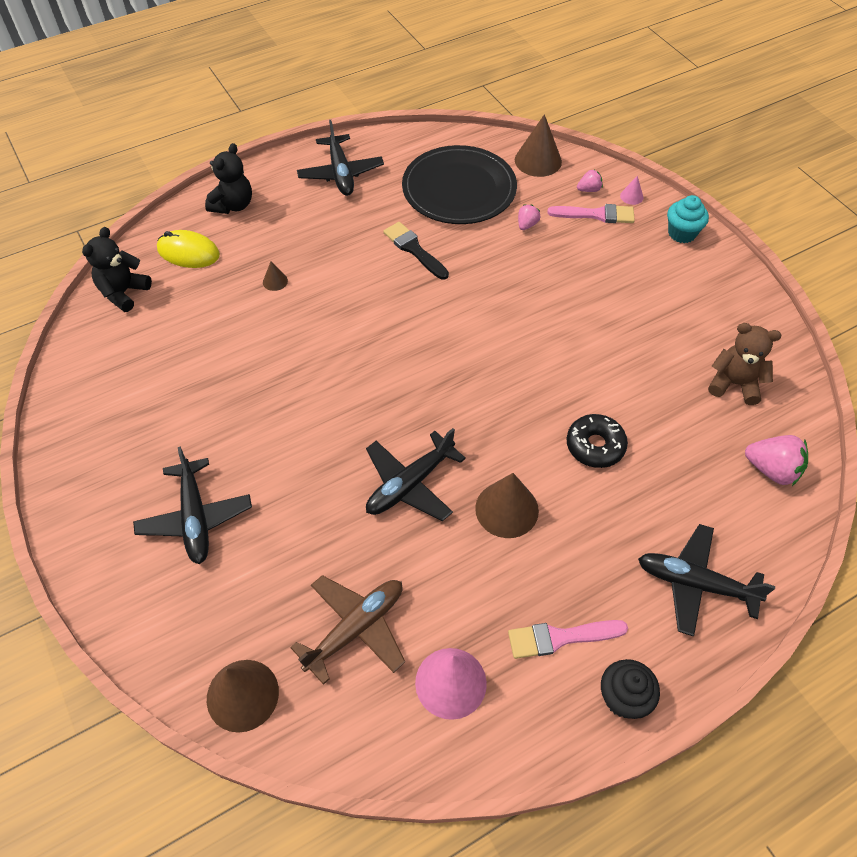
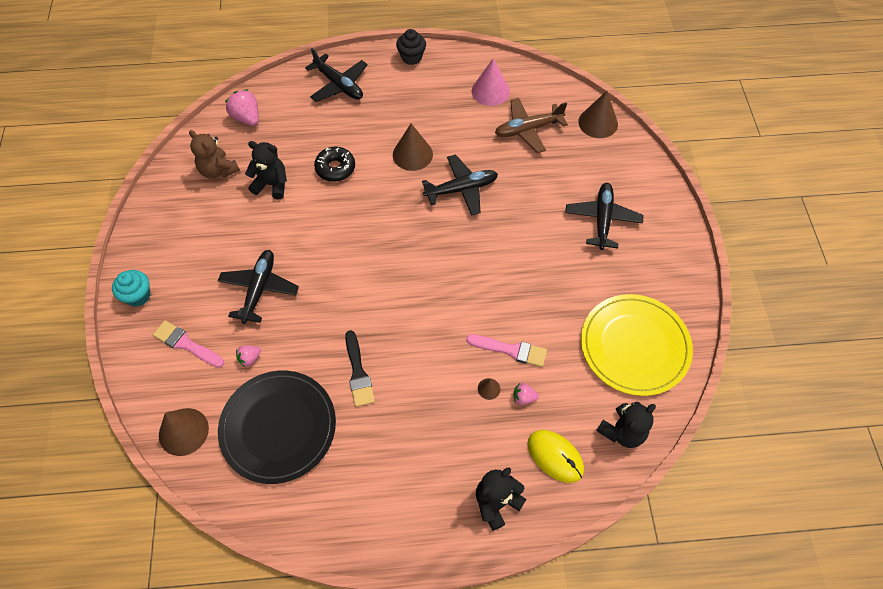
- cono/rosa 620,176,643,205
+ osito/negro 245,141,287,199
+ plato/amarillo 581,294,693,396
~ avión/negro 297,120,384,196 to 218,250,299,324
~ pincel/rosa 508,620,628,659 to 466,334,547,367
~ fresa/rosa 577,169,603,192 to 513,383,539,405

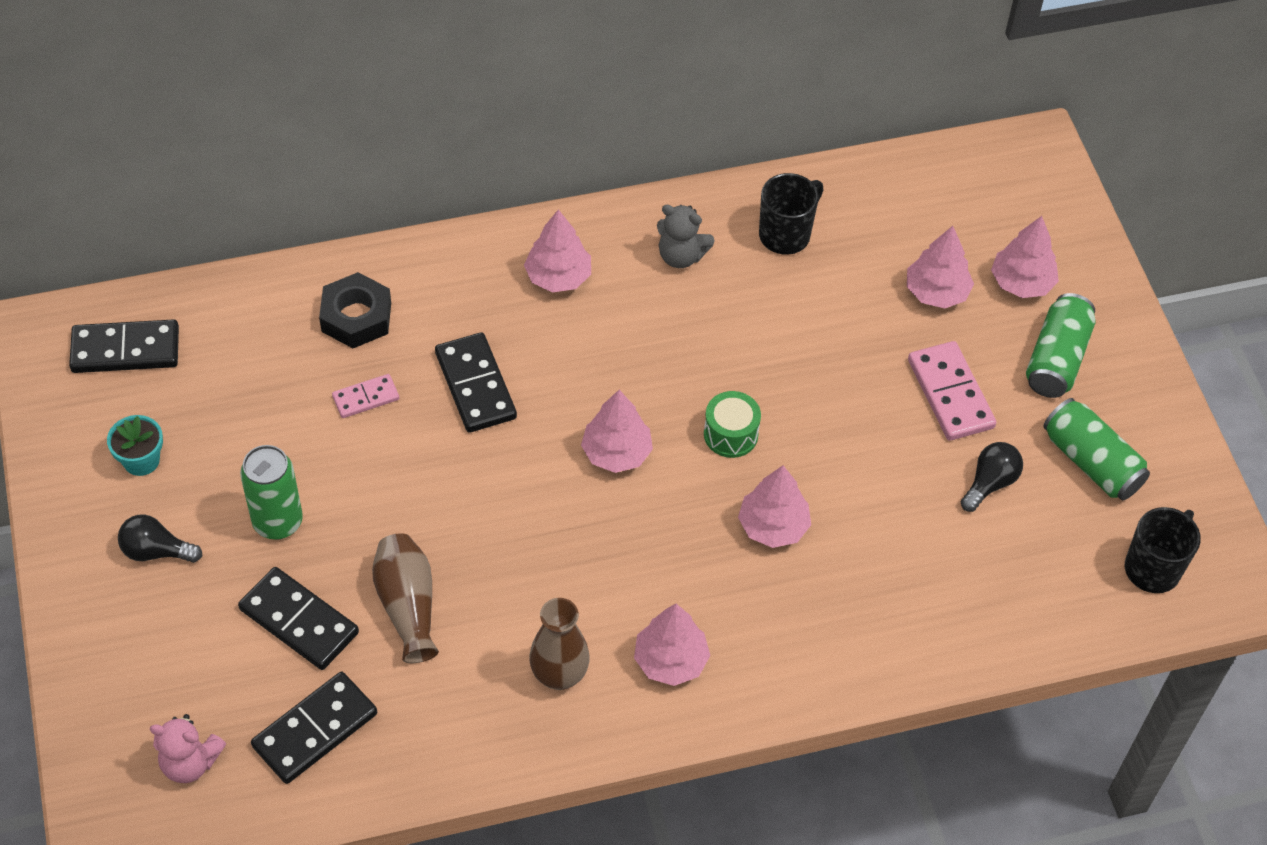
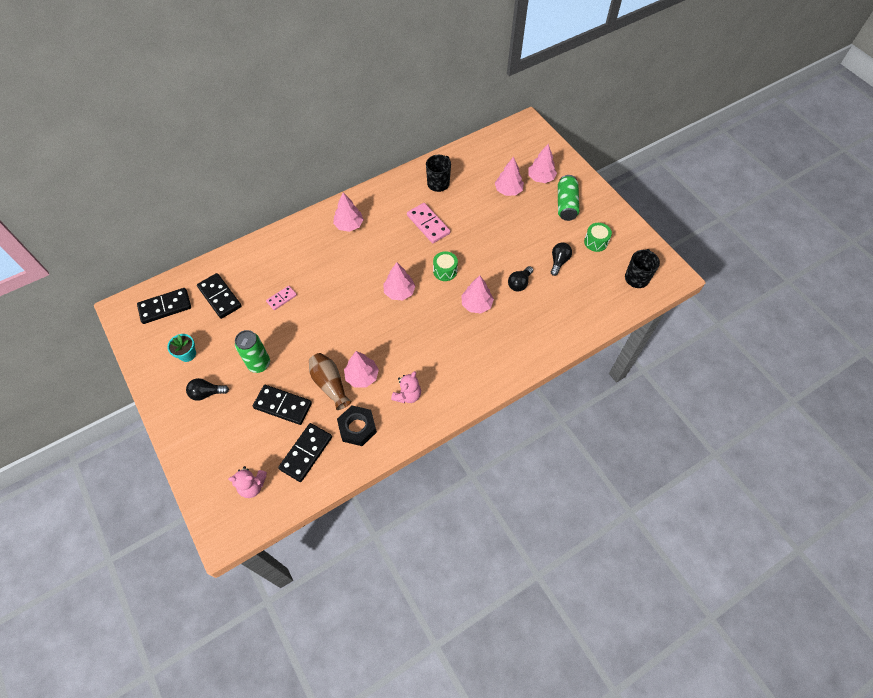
- osito/gris 657,205,715,268
+ bombilla/negro 508,266,533,291
~ tuerca/negro 319,272,391,348 to 337,406,377,446
~ ficha de dominó/negro 435,332,517,433 to 197,273,242,319
~ árbol/rosa 634,604,710,686 to 344,351,379,387
~ ficha de dominó/rosa 908,341,996,441 to 407,203,450,243
~ florero/marrón 529,598,590,690 to osito/rosa 391,371,421,403
~ lata/verde 1043,398,1150,500 to tambor/verde 584,223,612,252

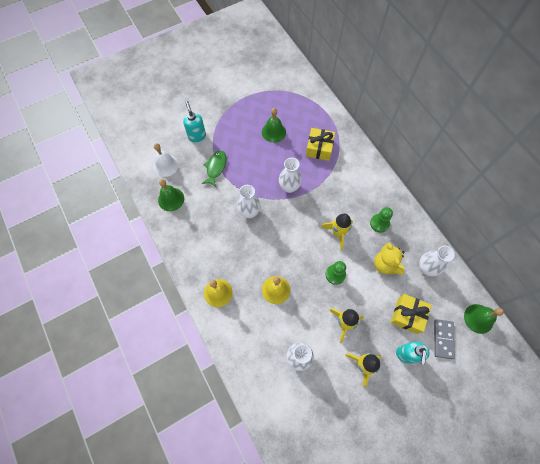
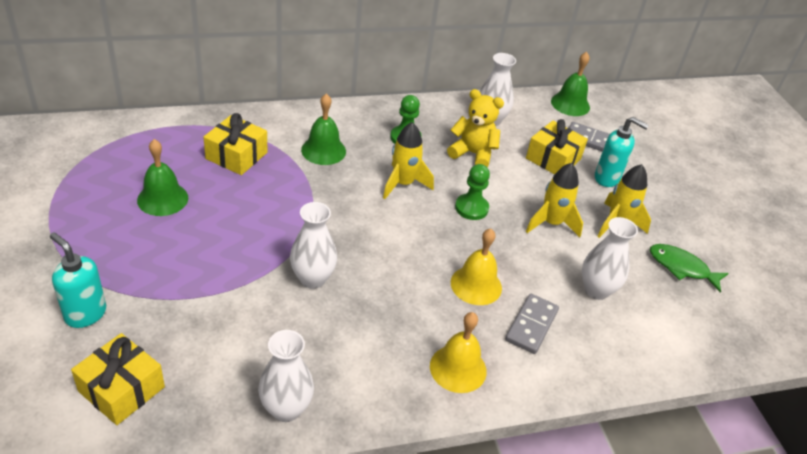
+ ficha de dominó/gris 505,294,559,354
~ campana/verde 158,179,184,211 to 301,94,346,165
~ pez/verde 202,151,226,187 to 650,244,729,293
~ florero/blanco 279,158,302,193 to 258,330,314,422
~ campana/blanco 153,143,179,177 to regalo/amarillo 71,333,165,425
~ dispensador de jabón/turquesa 183,101,206,142 = 50,232,106,328 45 degrees clockwise
~ osito/amarillo 374,243,405,275 = 447,89,504,167 150 degrees counterclockwise

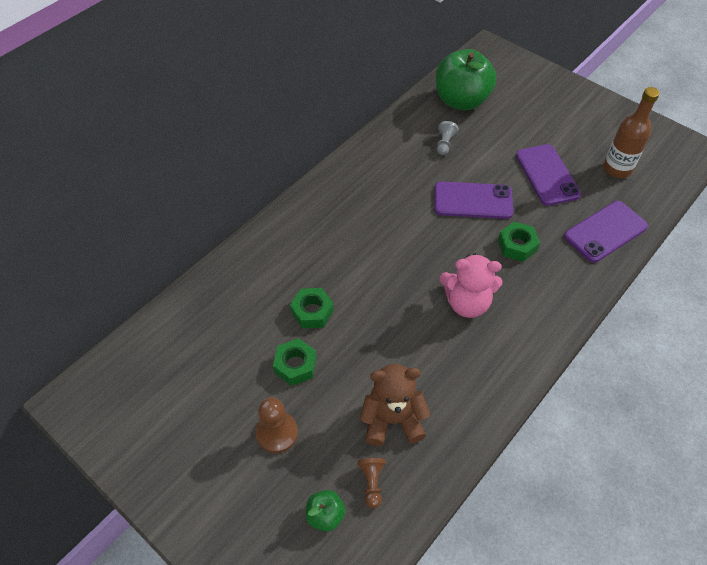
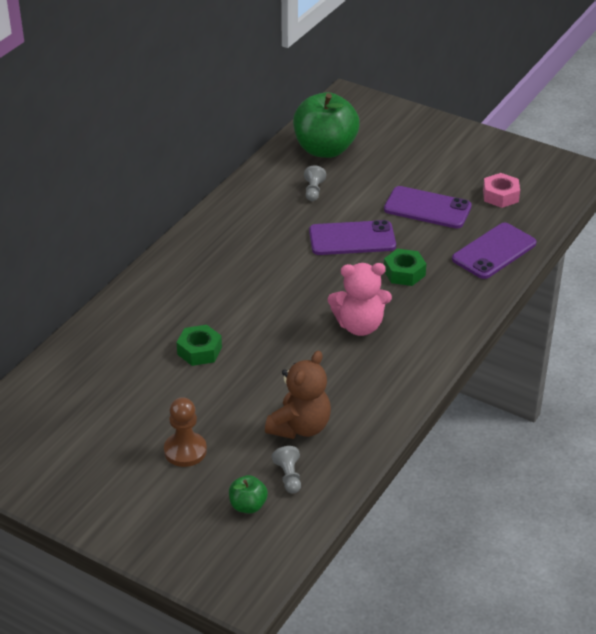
- tuerca/verde 273,338,317,386
~ botella/marrón 603,87,660,178 to tuerca/rosa 483,173,520,208
~ peón/marrón 357,458,386,509 to peón/gris 272,446,301,493
~ osito/marrón 360,364,431,446 = 265,351,331,439 135 degrees clockwise
~ móvil/morado 516,144,581,206 = 384,186,472,228 45 degrees counterclockwise

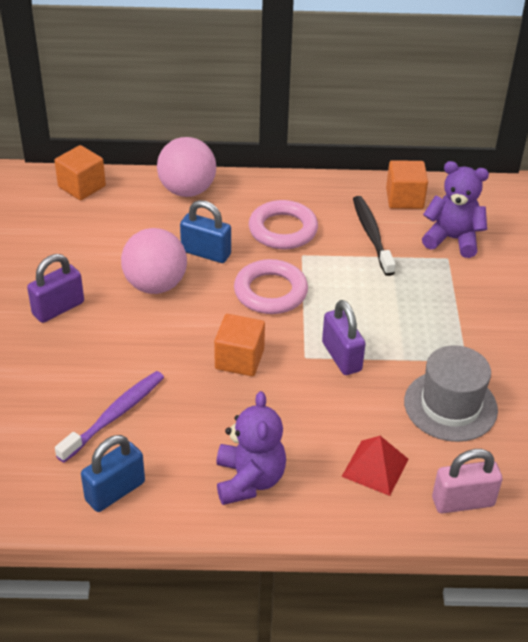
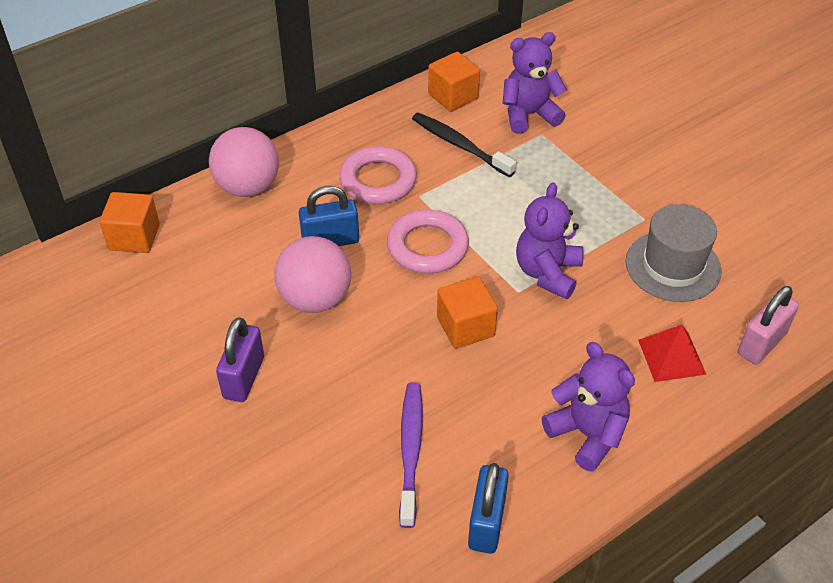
~ candado/morado 322,300,366,375 to osito/morado 516,182,584,299

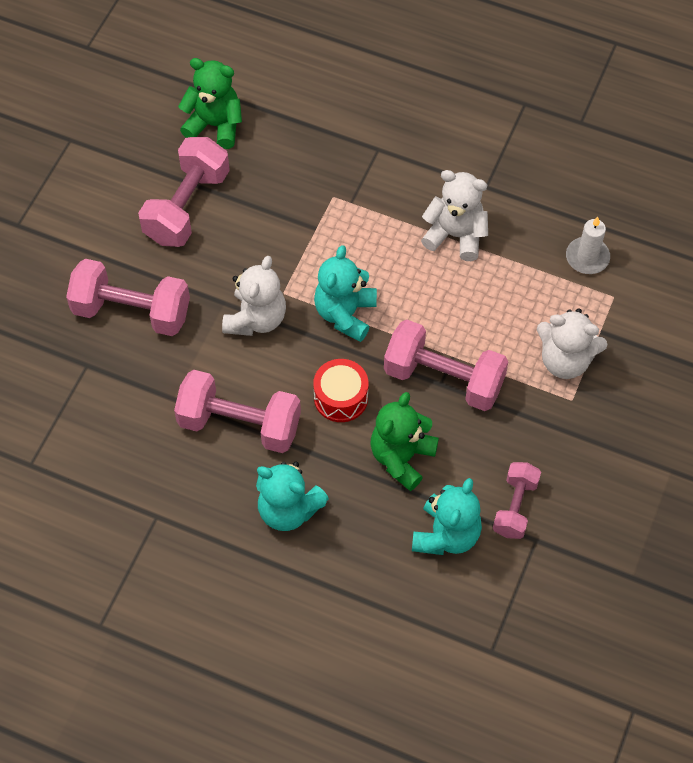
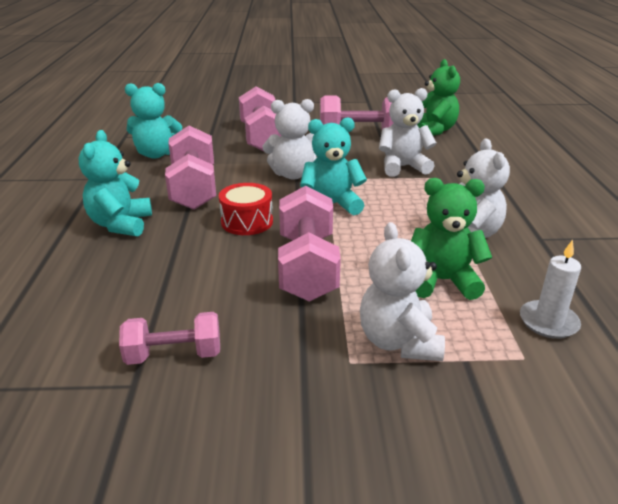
+ osito/blanco 379,88,437,177
~ osito/verde 370,392,439,491 to 411,178,492,300
~ osito/turquesa 412,478,482,555 to 125,83,182,159

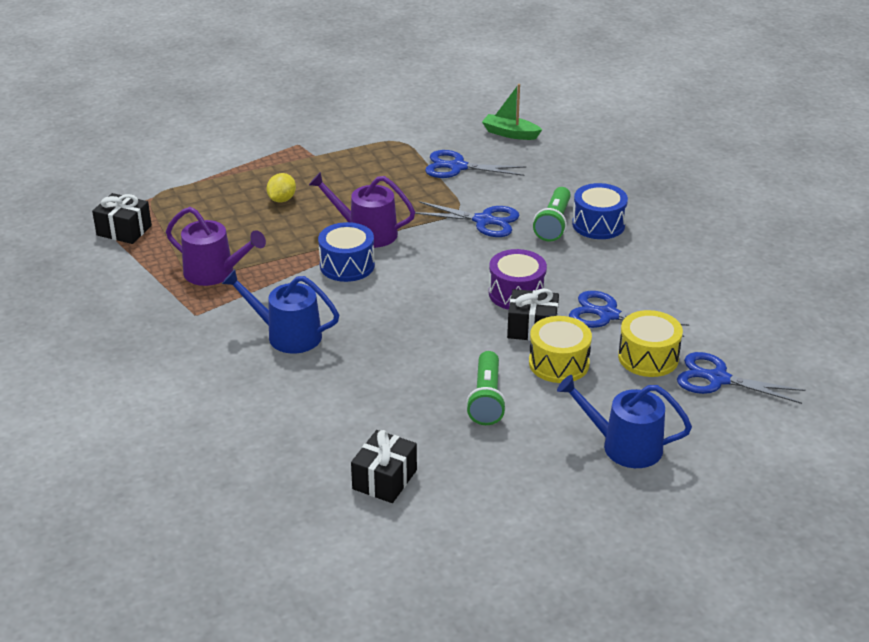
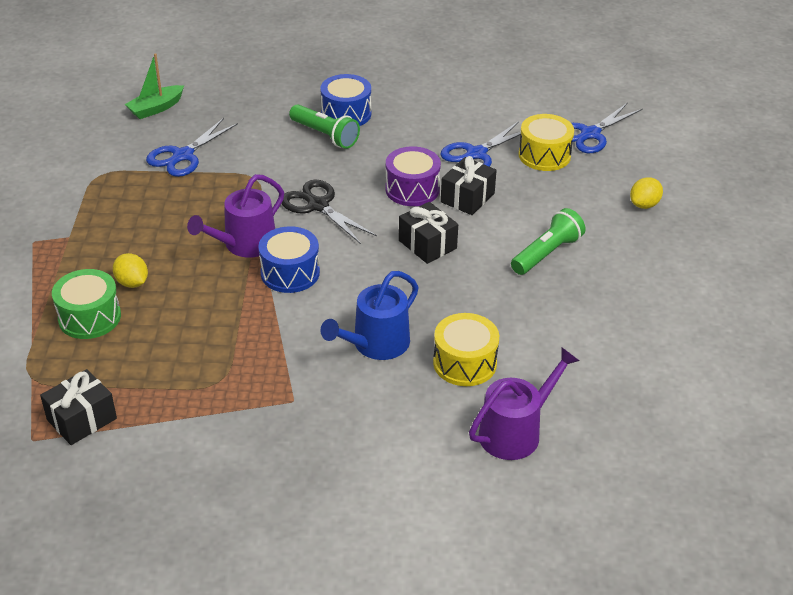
- tijeras/azul 415,201,520,237
+ tambor/verde 52,269,121,339
+ tijeras/negro 282,180,377,244
~ regadera/morado 166,207,266,286 to 469,347,579,460
~ regalo/negro 351,430,417,503 to 399,202,458,264
~ tambor/amarillo 529,316,592,383 to 433,313,499,386
~ regadera/azul 557,375,692,468 to limón/amarillo 630,177,663,209
~ lámpara de mano/verde 466,351,507,425 = 511,208,585,275 75 degrees counterclockwise

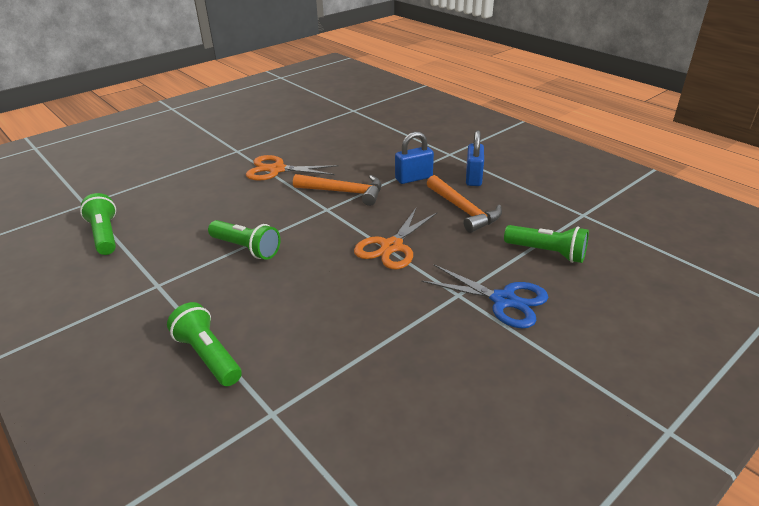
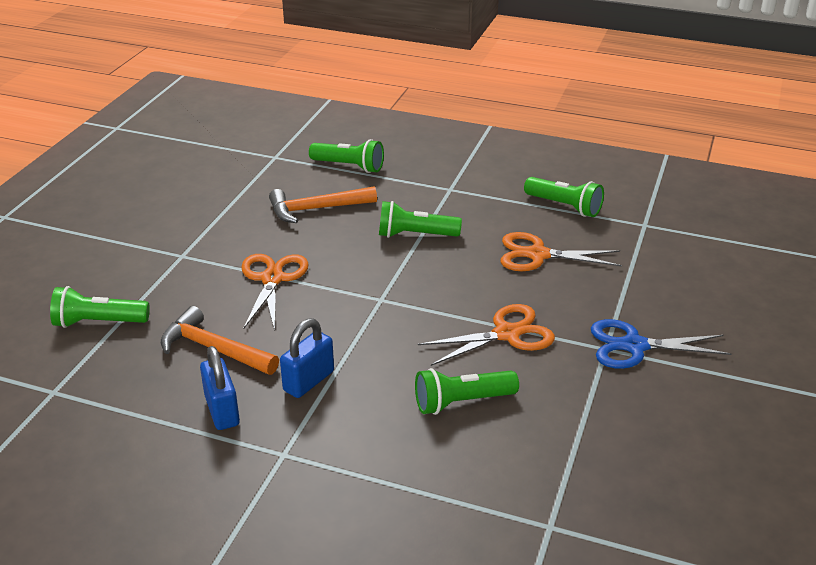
+ lámpara de mano/verde 415,368,519,415
+ tijeras/naranja 501,232,622,271
~ martillo/naranja 293,174,381,206 to 269,186,377,223
~ tijeras/azul 421,265,549,329 to 591,319,731,369

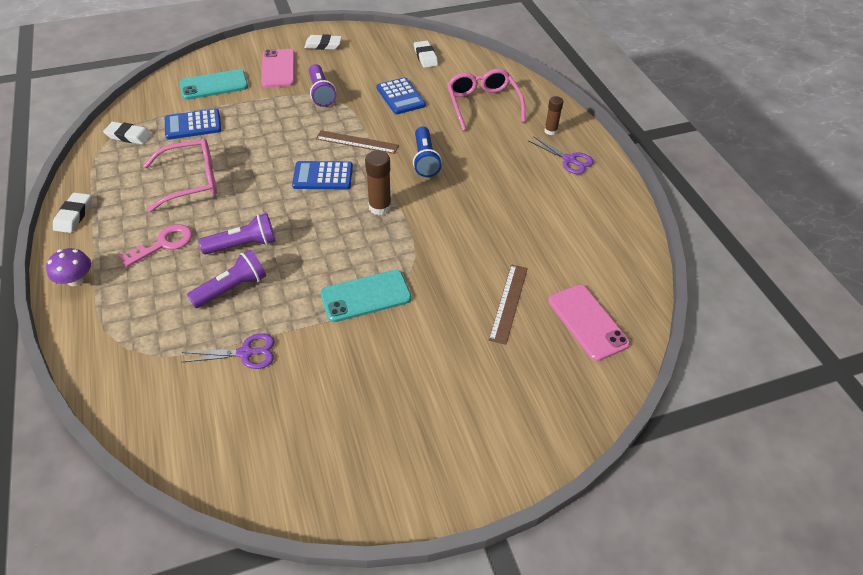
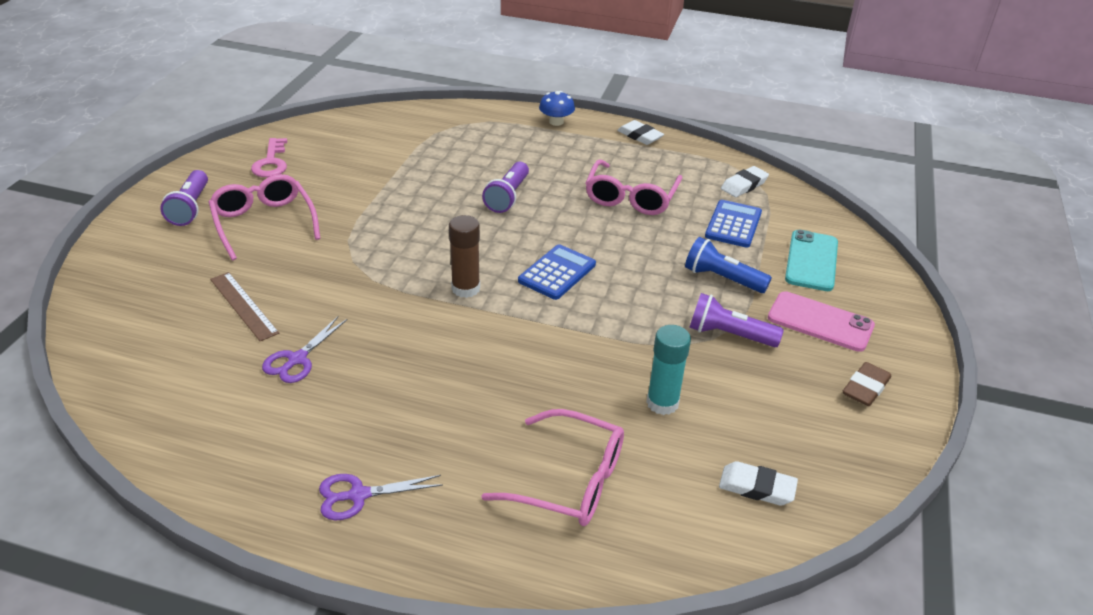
- regla/marrón 316,130,399,154
- móvil/turquesa 320,270,412,322
- barra de pegamento/marrón 544,96,563,135
- móvil/rosa 548,285,630,361
+ gafas/rosa 209,174,320,260
~ llave/rosa 119,224,193,267 to 251,138,287,177
~ tijeras/morado 182,333,274,369 to 262,317,348,383
~ lámpara de mano/morado 187,250,266,308 to 160,170,208,226
~ lámpara de mano/azul 413,126,442,177 to 685,237,772,293
~ calculadora/azul 376,77,426,114 to barra de pegamento/turquesa 646,325,691,415
~ seta/morado 46,248,91,286 to seta/azul 539,91,575,126
~ goma de borrar/blanco 304,34,342,50 to goma de borrar/marrón 843,362,891,406

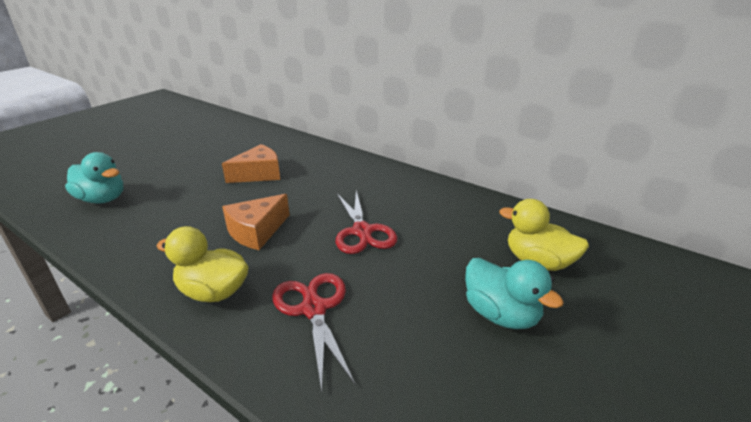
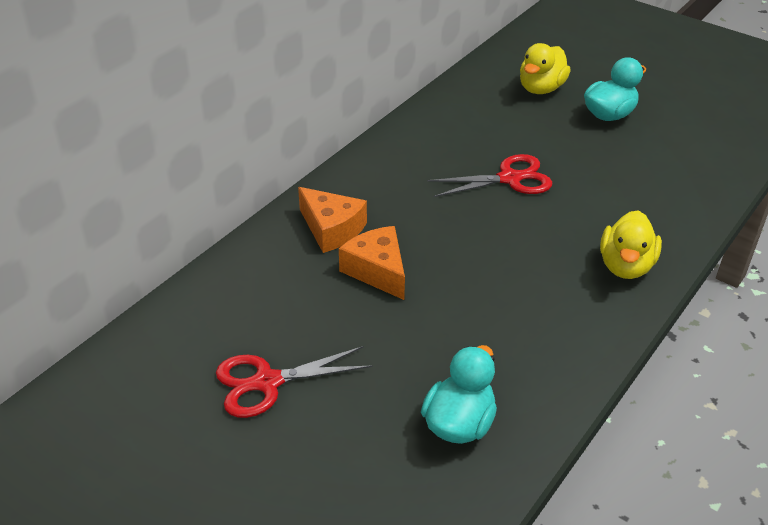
~ queso/naranja 222,194,290,250 to 298,187,367,253
~ tijeras/rojo 272,273,356,392 to 216,346,372,418

